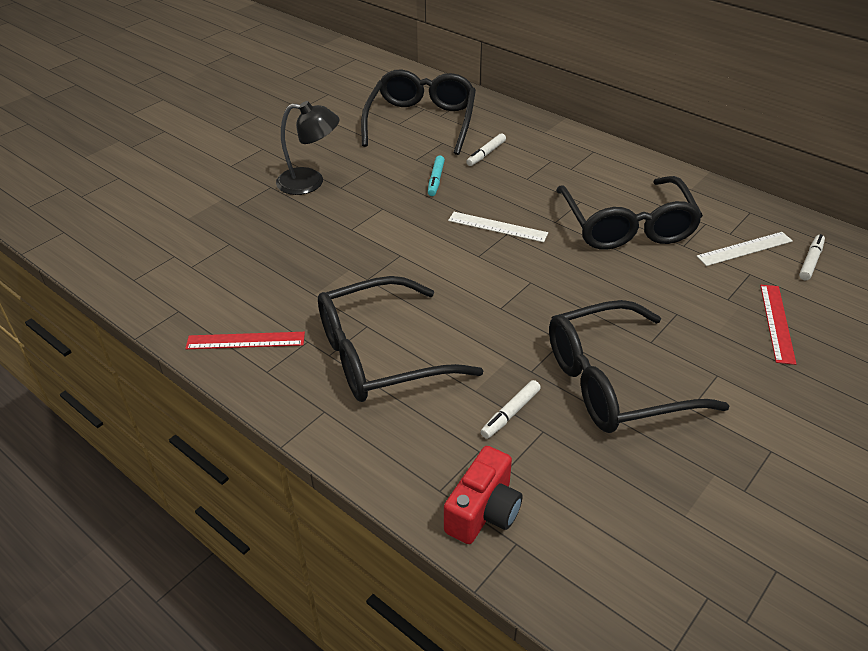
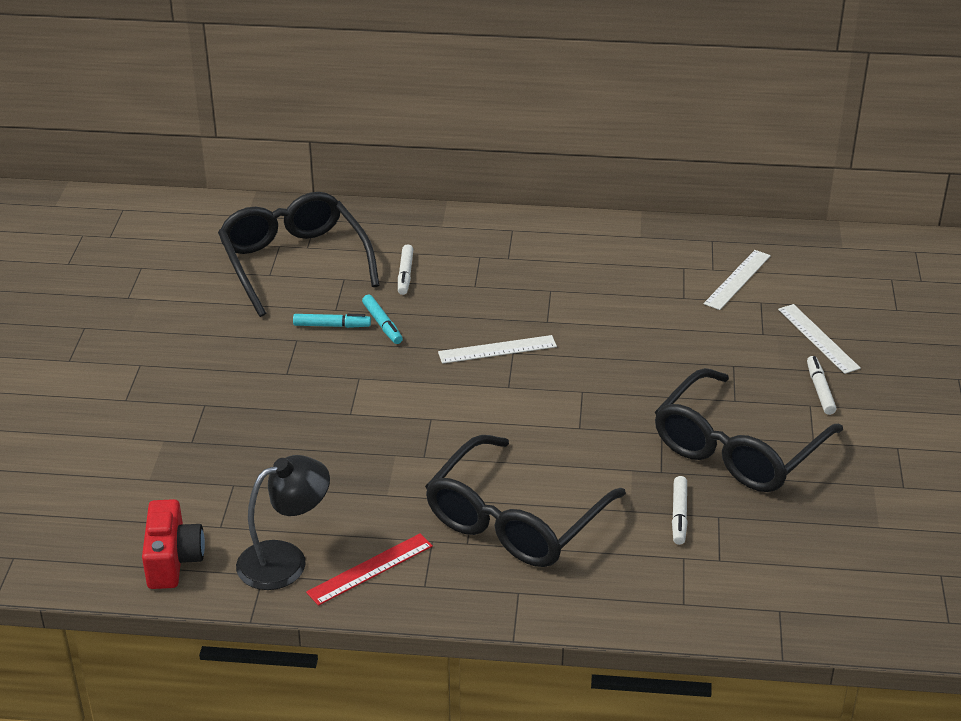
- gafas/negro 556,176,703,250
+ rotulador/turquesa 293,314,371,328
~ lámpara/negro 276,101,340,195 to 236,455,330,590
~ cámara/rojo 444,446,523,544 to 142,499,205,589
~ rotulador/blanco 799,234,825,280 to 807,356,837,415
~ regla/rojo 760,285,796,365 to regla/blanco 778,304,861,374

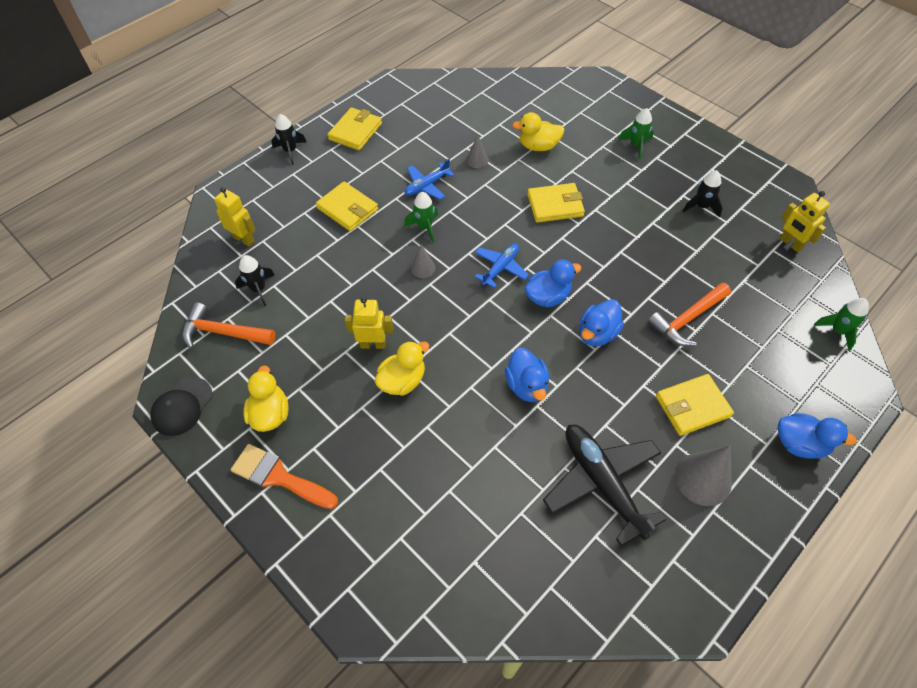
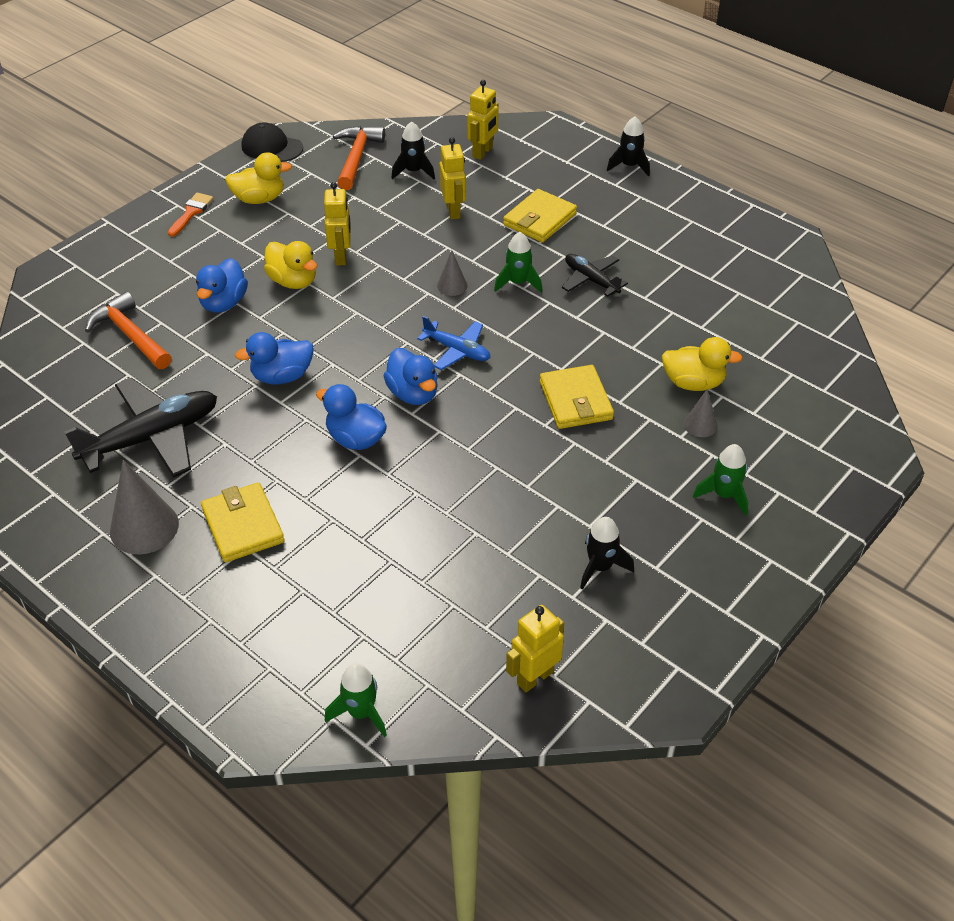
- cartera/amarillo 328,107,382,150
+ robot/amarillo 439,137,466,219
~ cono/gris 466,135,488,168 to 683,389,717,437
~ martillo/naranja 647,283,731,346 to 85,292,172,369
~ pato/azul 778,413,857,459 to 196,258,248,313
~ avión/azul 404,159,455,200 to avión/negro 562,254,628,297
~ pato/amarillo 512,112,564,151 = 662,337,743,391 105 degrees clockwise
~ pincel/naranja 231,444,338,509 = 168,193,214,237 x0.63

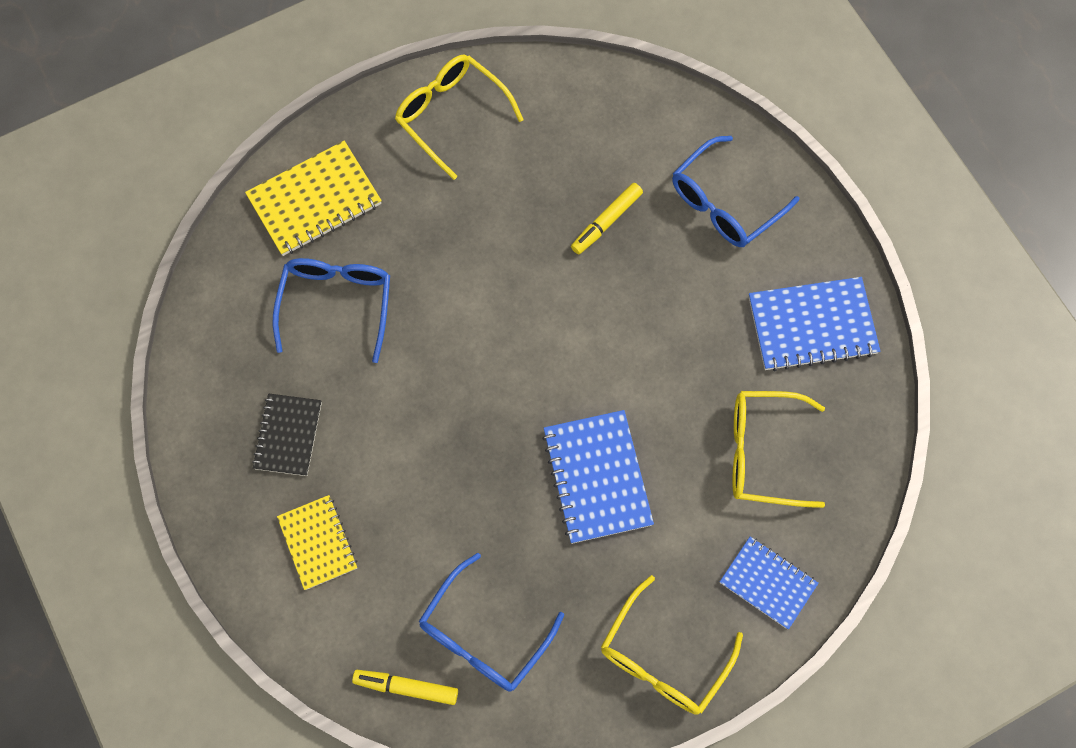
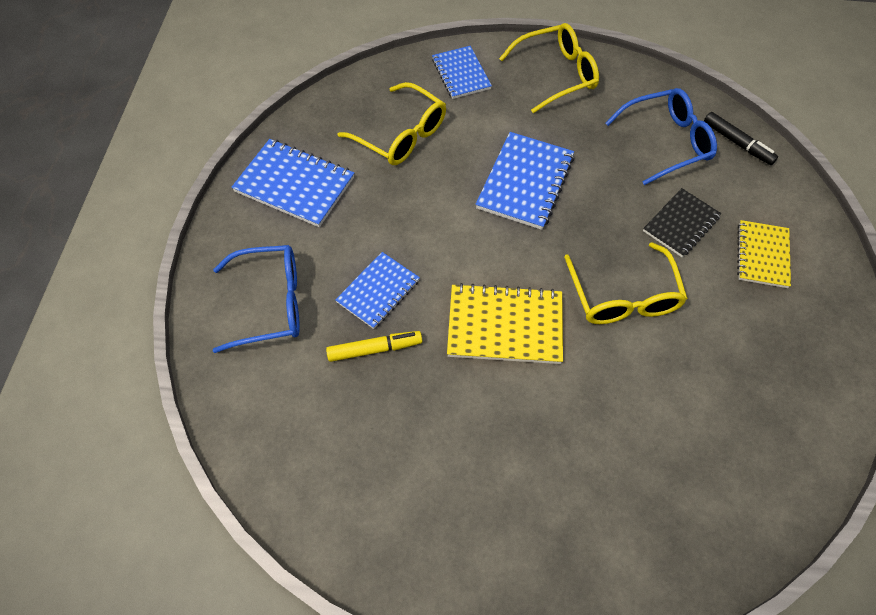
- gafas/azul 273,258,390,363
+ cuaderno/azul 335,252,420,329
~ cuaderno/amarillo 245,141,382,256 to 447,283,563,364
~ cuaderno/negro 252,393,322,476 to 643,188,721,257
~ gafas/amarillo 395,55,524,180 to 564,242,688,324
~ rotulador/amarillo 352,670,458,705 to rotulador/negro 704,112,778,165

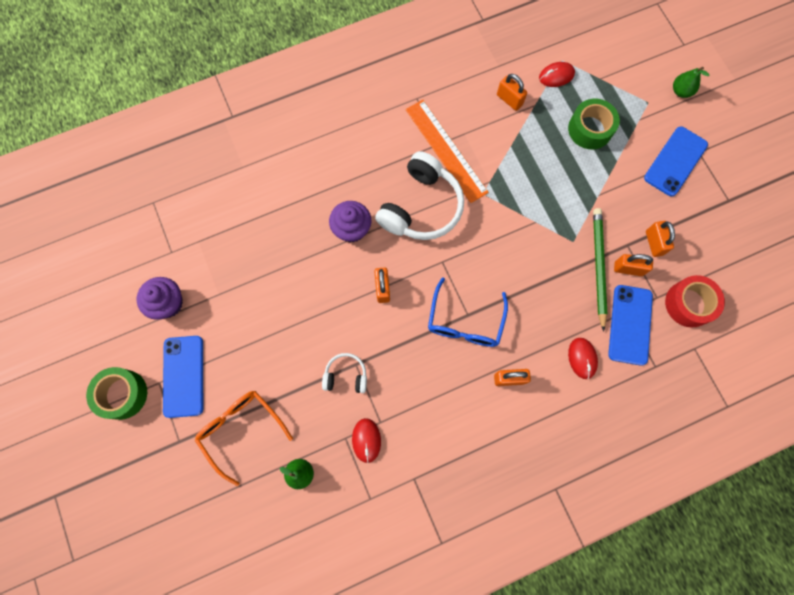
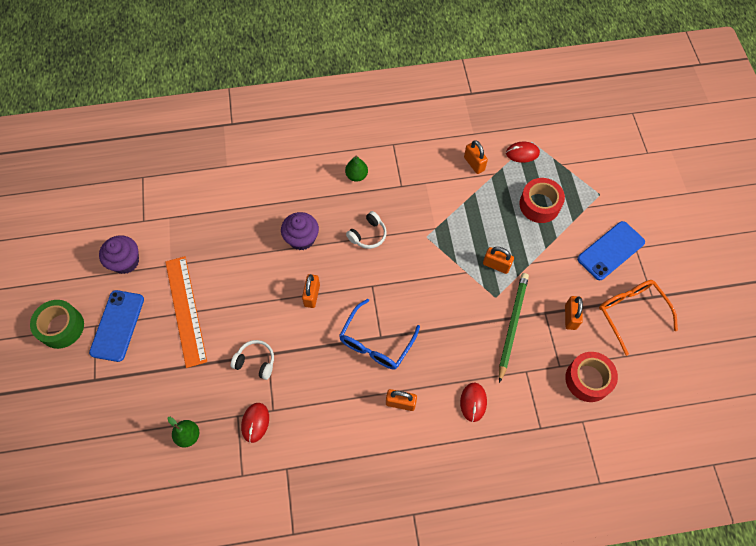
- móvil/azul 608,285,653,366
~ gafas/naranja 195,391,293,486 to 599,280,678,356
~ regla/naranja 406,100,489,203 to 165,256,207,368
~ candado/naranja 614,254,653,276 to 483,247,514,274
~ pera/verde 673,67,710,98 to 345,155,368,182
~ cinta adhesiva/verde 568,98,620,150 to cinta adhesiva/rojo 519,178,565,223
~ auriculares/blanco 375,151,464,240 = 346,211,387,249 x0.49

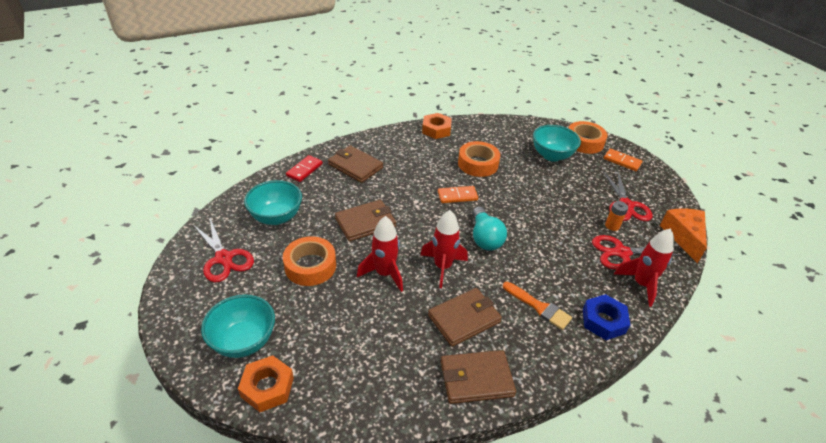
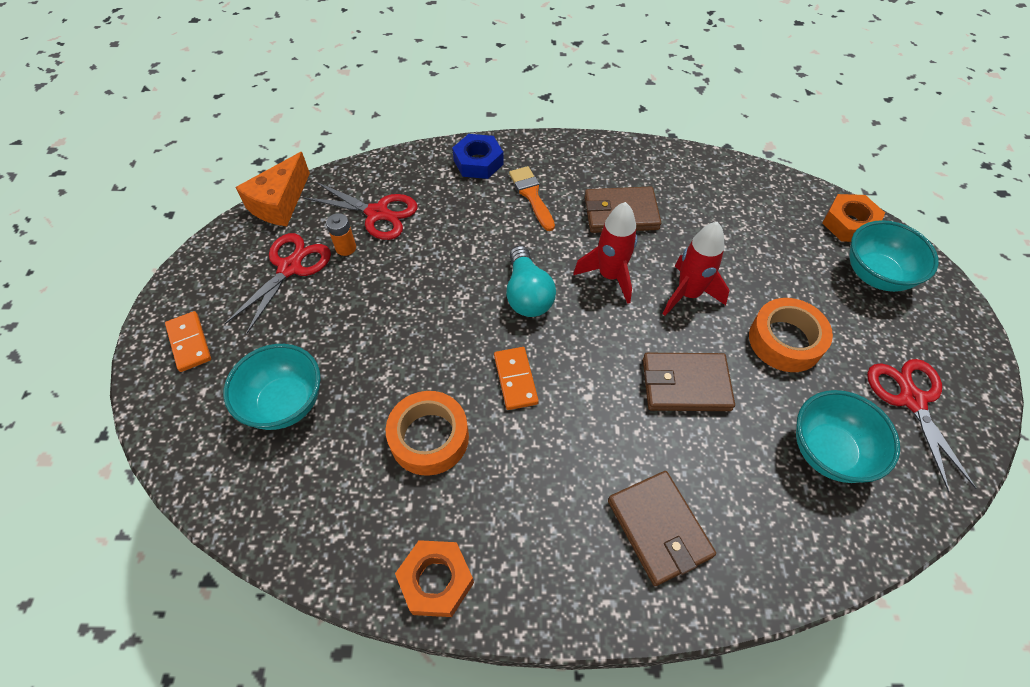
- ficha de dominó/rojo 286,155,323,182
- cartera/marrón 441,350,516,404
- cinta adhesiva/naranja 569,121,608,154
- cohete/rojo 614,228,674,307
~ ficha de dominó/naranja 438,186,478,203 = 494,347,539,410 60 degrees clockwise
~ bombilla/turquesa 472,206,507,250 = 506,246,556,317 150 degrees clockwise

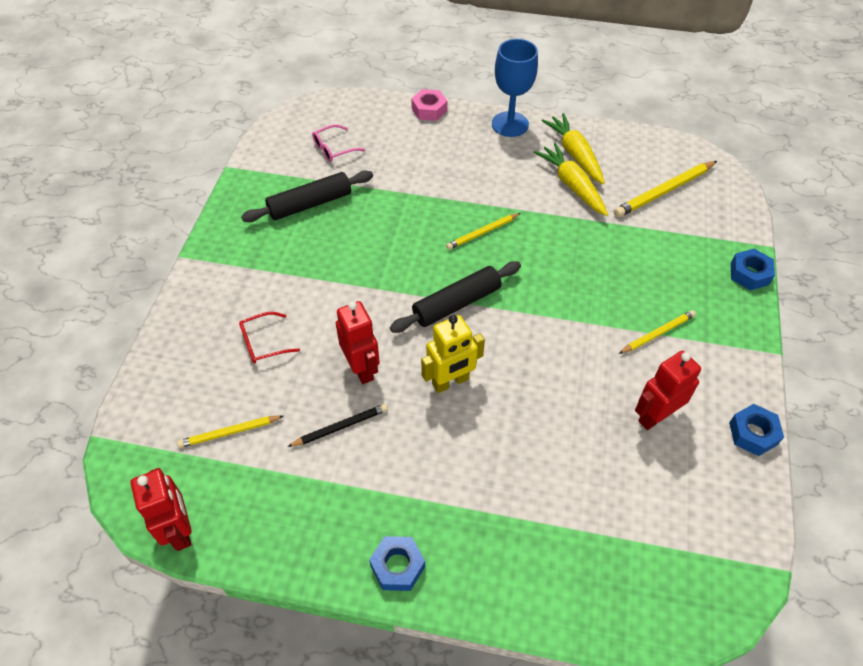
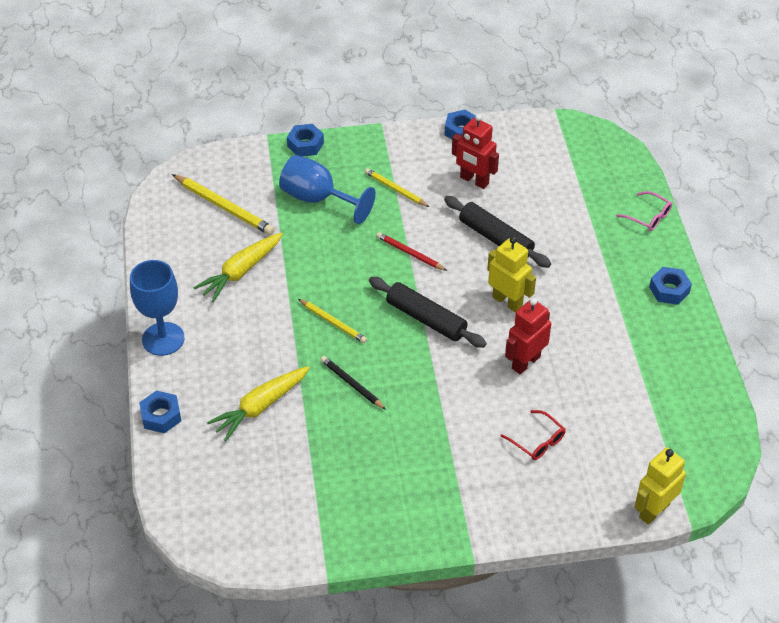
- robot/rojo 130,468,192,551
- lápiz/amarillo 177,416,283,448
+ copa/azul 279,155,376,224
+ lápiz/rojo 376,232,447,271
+ robot/amarillo 634,448,686,525
~ rodillo/negro 241,171,373,222 to 444,196,551,268
~ lápiz/negro 287,404,388,447 to 320,356,386,410
~ gafas/rosa 312,124,365,162 to 616,191,672,231
~ zanahoria/amarillo 541,113,605,184 to 207,366,310,441
~ tuerca/rosa 411,89,447,121 to tuerca/azul 139,390,181,433

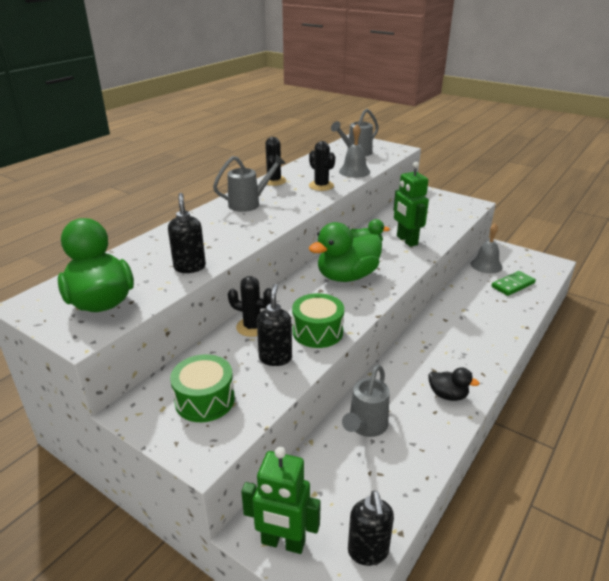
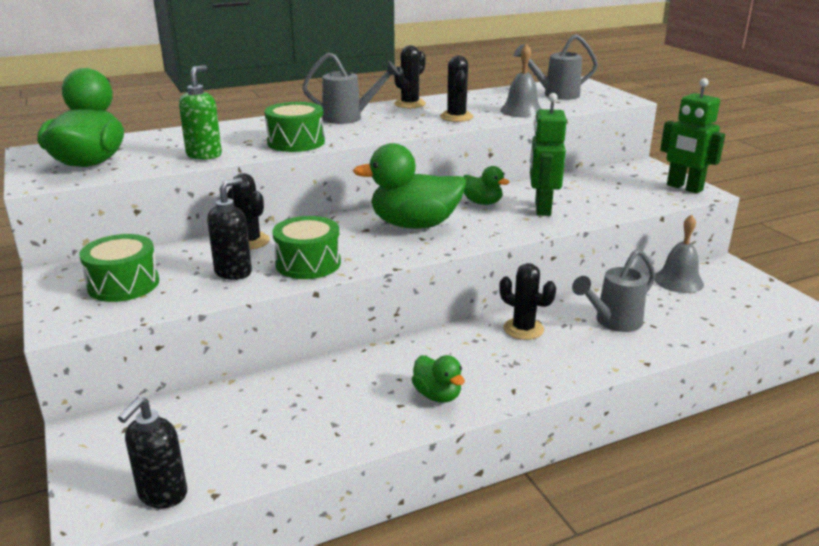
- ficha de dominó/verde 492,271,536,296
+ tambor/verde 264,102,325,152
+ cactus/negro 499,263,556,340
~ robot/verde 241,447,321,554 to 660,78,725,194
~ regadera/gris 342,365,390,437 to 572,249,655,332
~ dispensador de jabón/negro 168,193,206,273 to dispensador de jabón/verde 179,65,222,160
~ pato/negro 428,367,480,401 to pato/verde 412,355,465,403

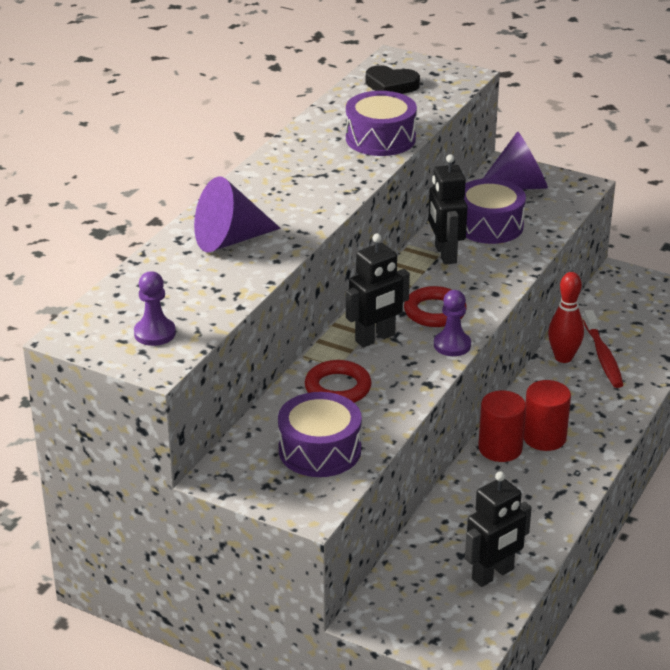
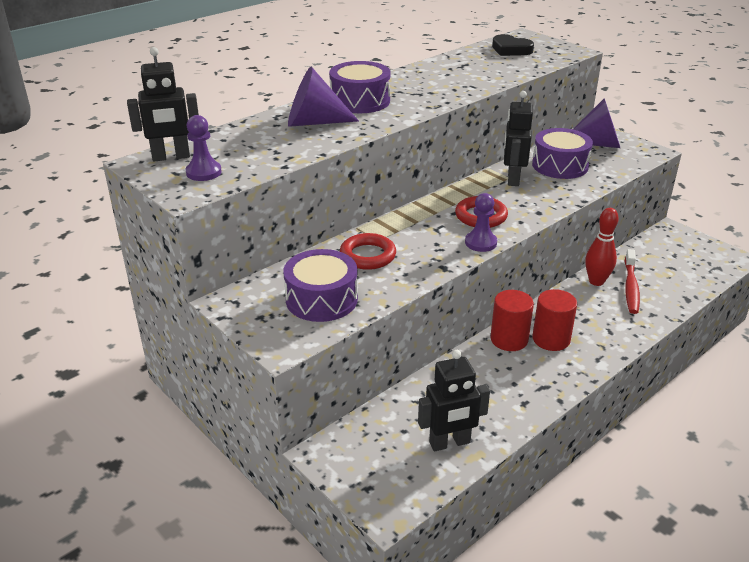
~ tambor/morado 346,91,417,156 to 329,61,390,113
~ robot/negro 346,234,410,348 to 127,47,199,161

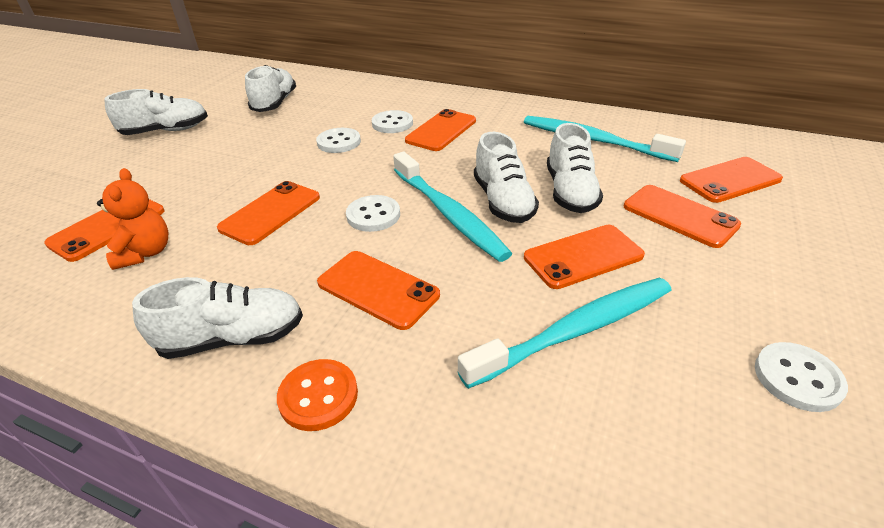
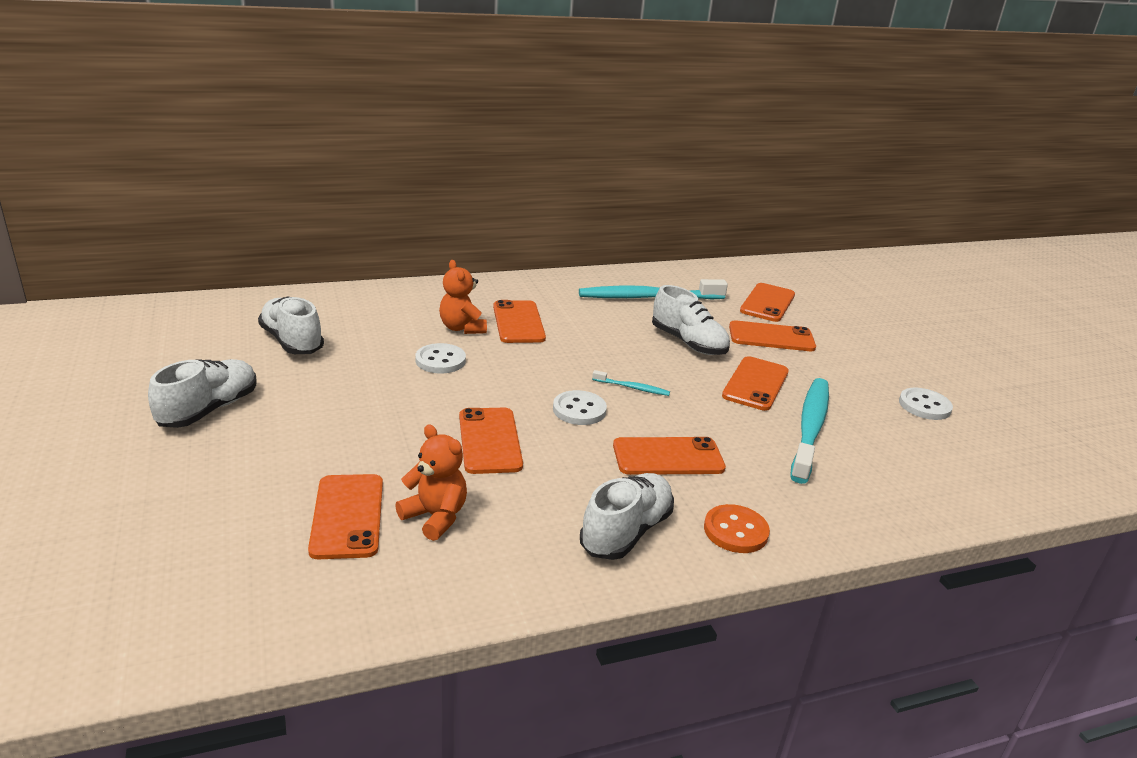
- zapato/blanco 474,132,539,223
~ botón/blanco 372,110,413,133 to osito/naranja 439,260,487,334
~ cepillo de dientes/turquesa 393,152,512,262 = 592,370,670,396 x0.44

